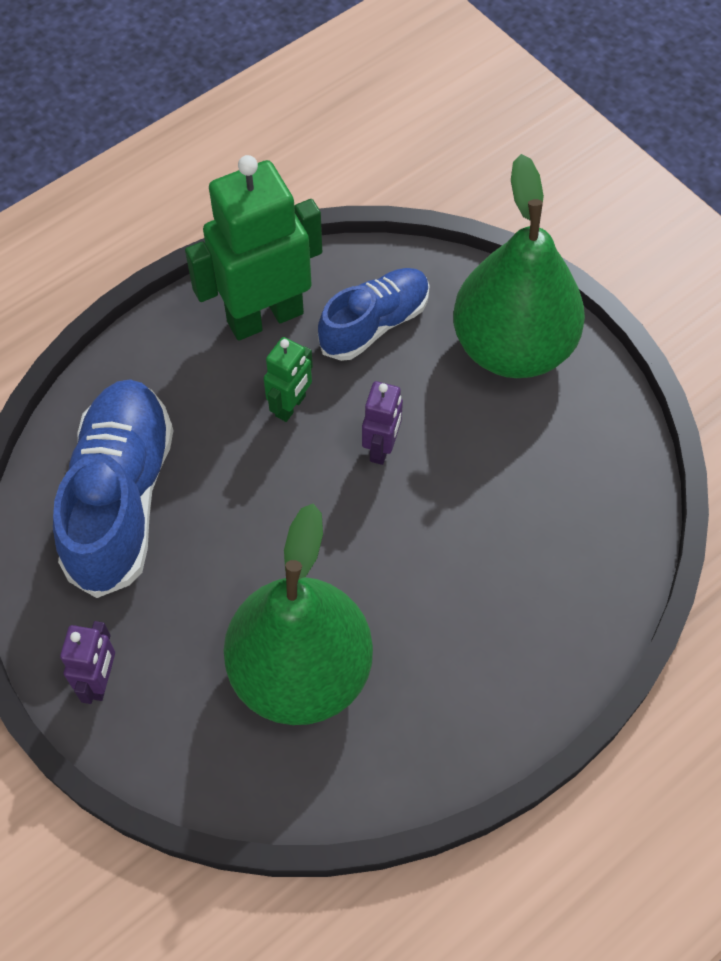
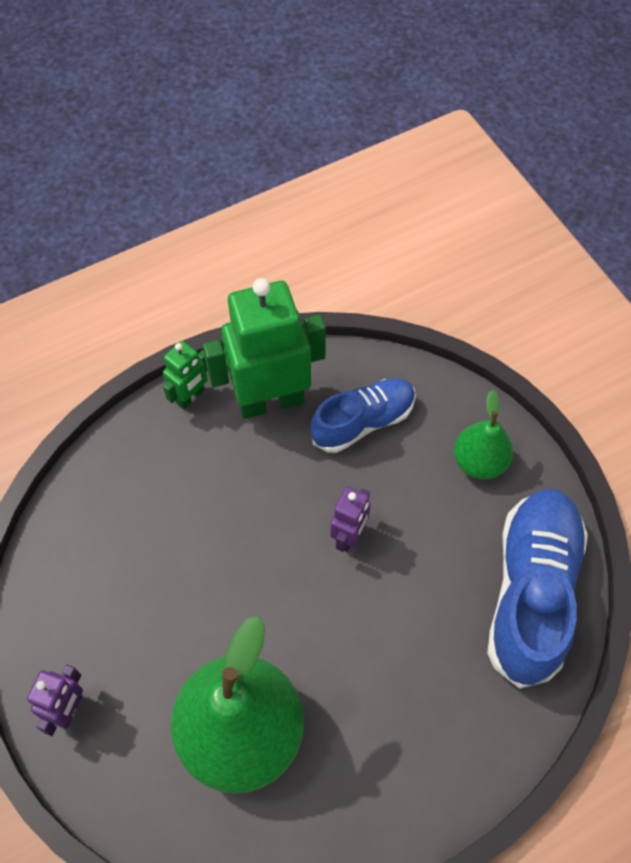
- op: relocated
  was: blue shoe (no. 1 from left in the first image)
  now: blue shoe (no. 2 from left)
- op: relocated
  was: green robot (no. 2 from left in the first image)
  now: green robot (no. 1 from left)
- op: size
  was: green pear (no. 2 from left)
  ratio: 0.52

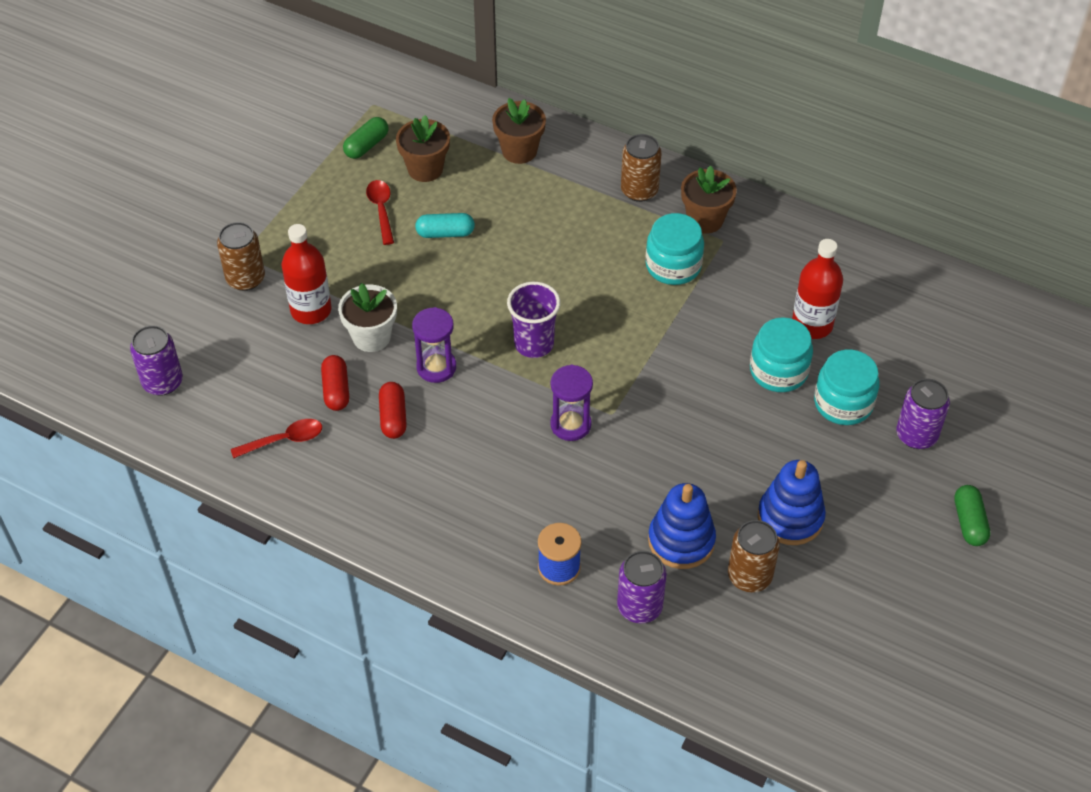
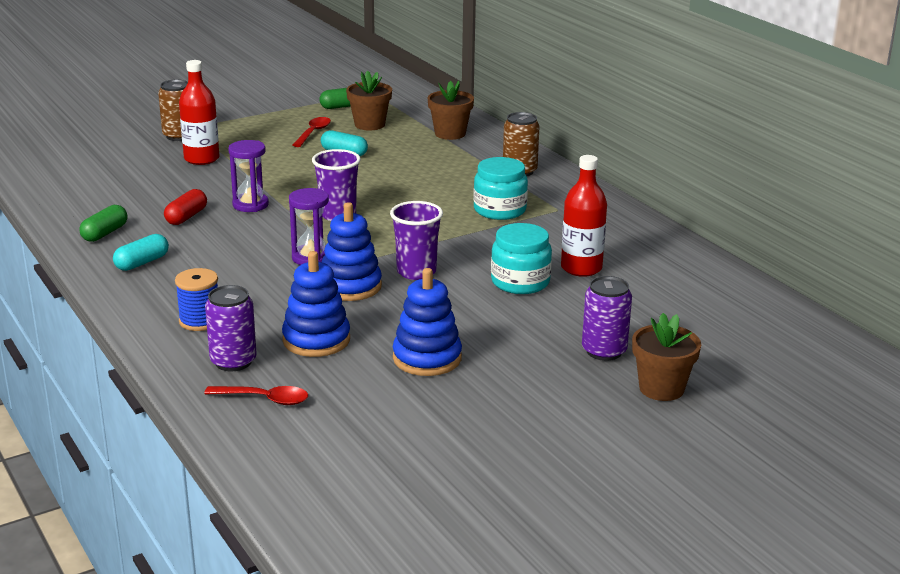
- op: missing
  was: purple can (no. 1 from left)
- op: missing
  was: red capsule (no. 1 from left)
- op: missing
  was: white flower pot
- op: missing
  was: brown can (no. 3 from left)
- op: missing
  was: turquoise jar (no. 3 from left)
- op: appeared
  now: turquoise capsule (no. 1 from left)
- op: appeared
  now: blue stacking toy (no. 2 from left)
- op: appeared
  now: purple cup (no. 2 from left)
- op: relocated
  was: red spoon (no. 1 from left)
- op: relocated
  was: brown flower pot (no. 3 from left)
- op: relocated
  was: green capsule (no. 2 from left in the first image)
  now: green capsule (no. 1 from left)

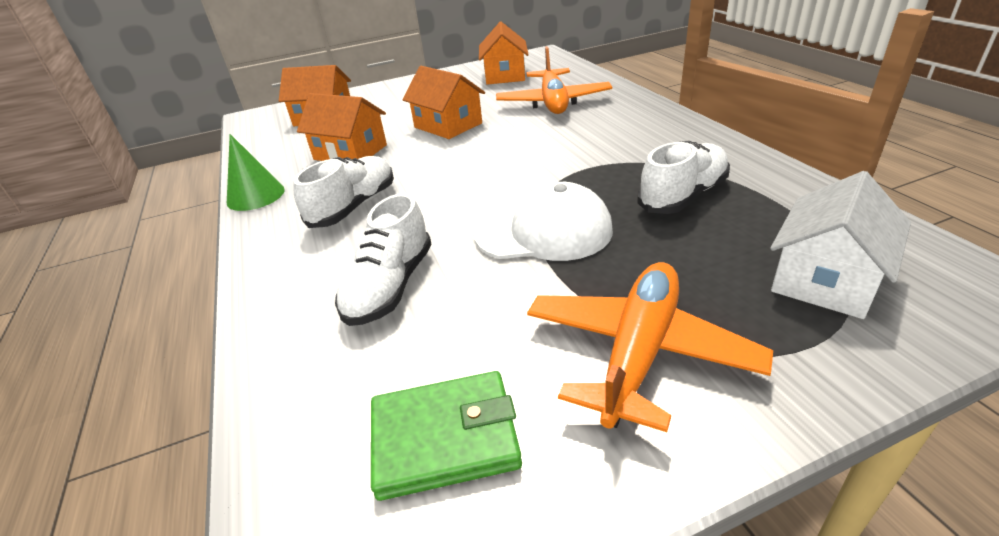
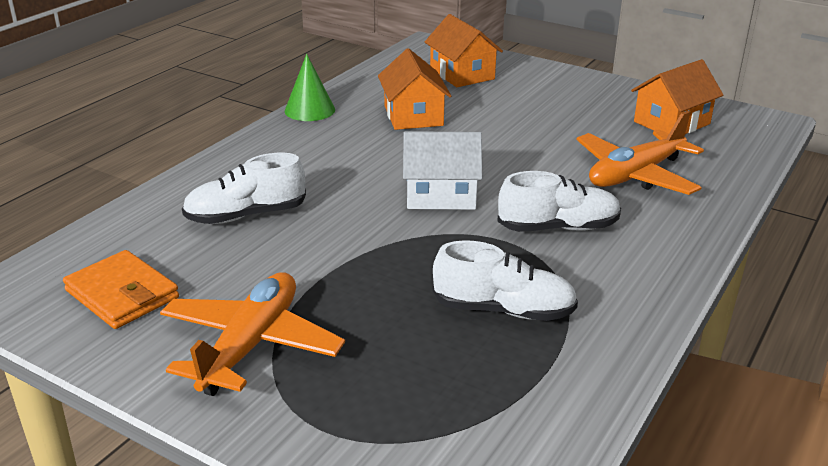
- op: missing
  was: orange house (no. 3 from left)
- op: missing
  was: white cap
- op: relocated
  was: white shoe (no. 1 from left in the first image)
  now: white shoe (no. 3 from left)
- op: relocated
  was: white house
- op: colour
  was: green wallet
  now: orange wallet
- op: spun
  was: orange plane (no. 2 from left in the first image)
  clockwise: -60

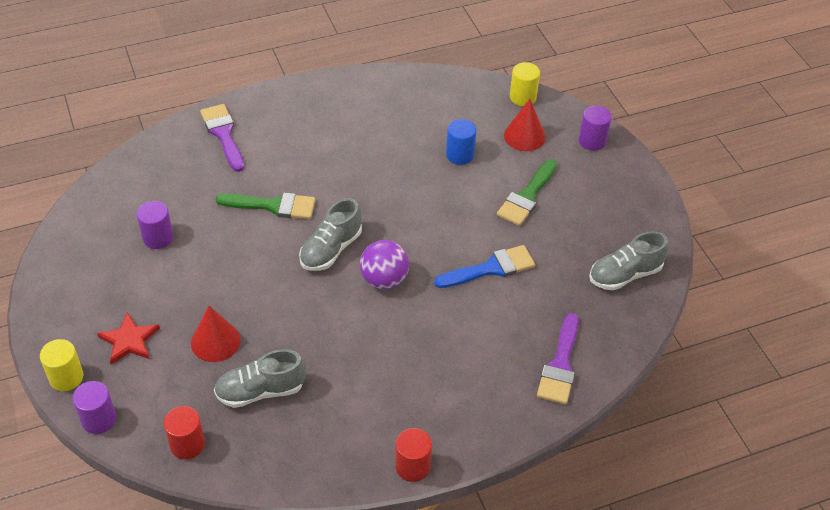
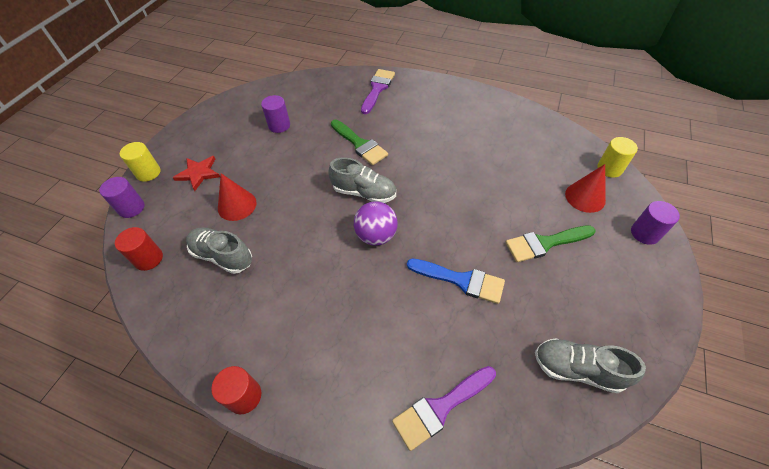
- op: missing
  was: blue cylinder
- op: spun
  was: grey shoe (no. 2 from left)
  clockwise: -150

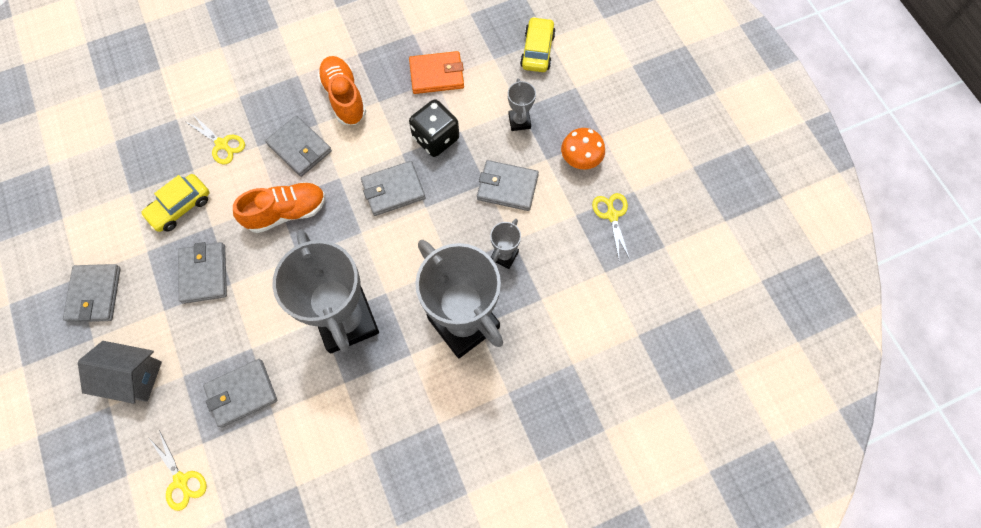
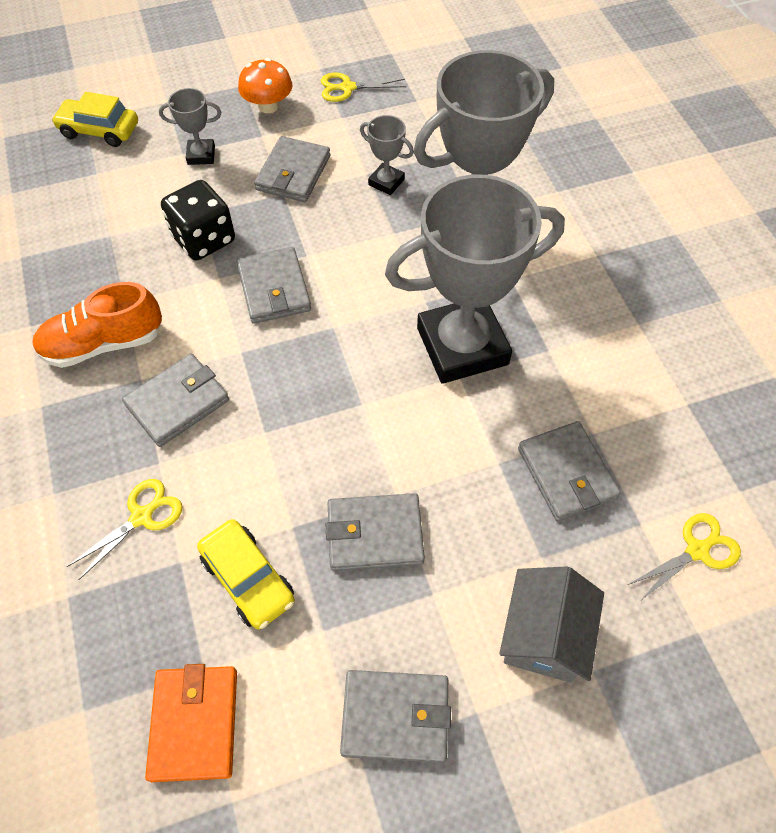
- op: missing
  was: orange shoe (no. 1 from left)
- op: relocated
  was: orange wallet

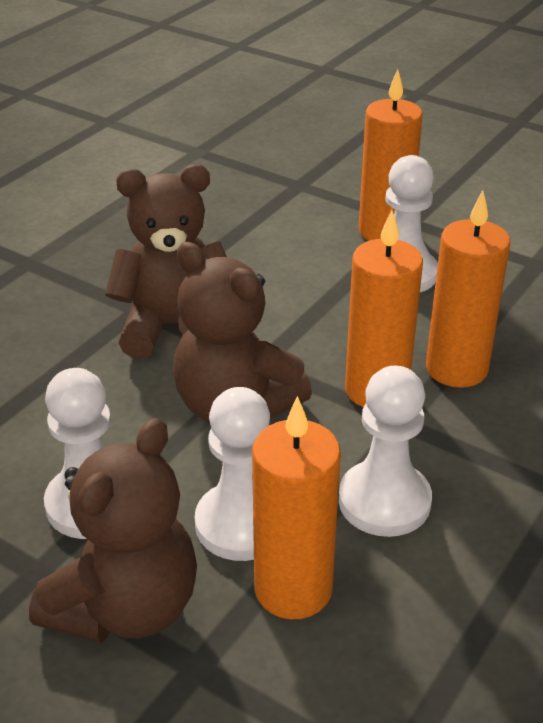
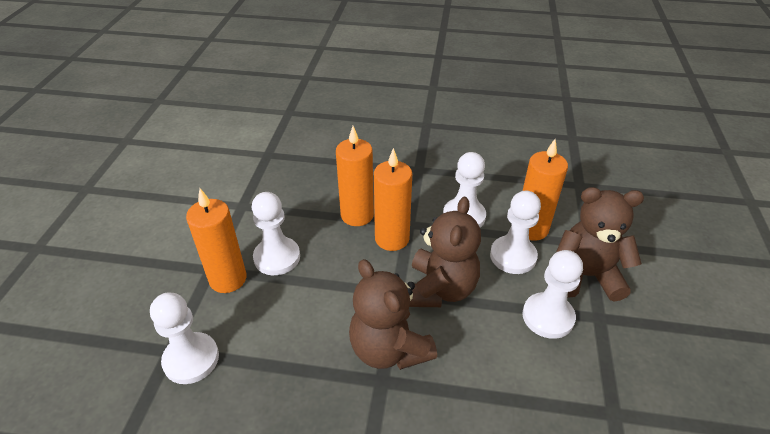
- op: appeared
  now: white pawn (no. 1 from left)

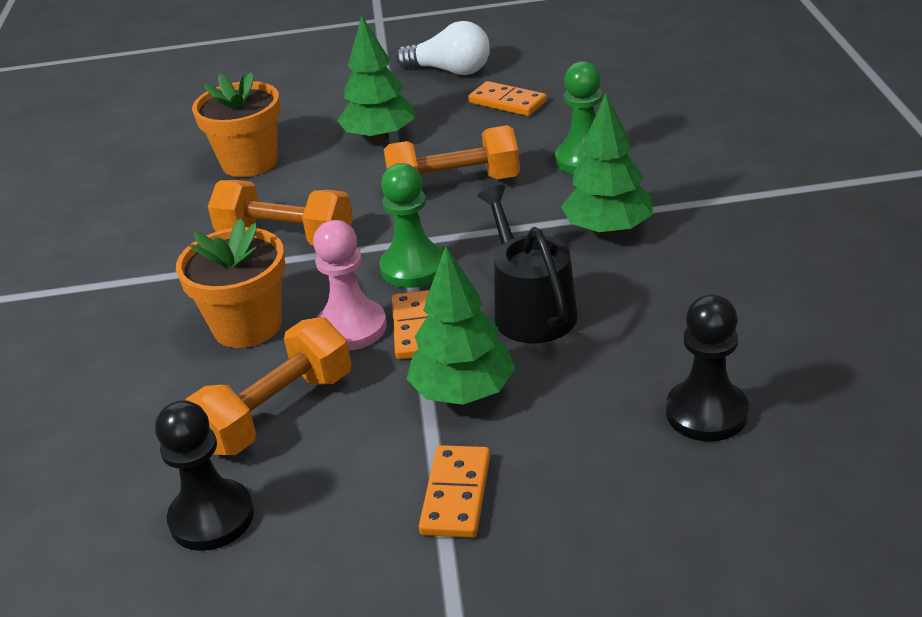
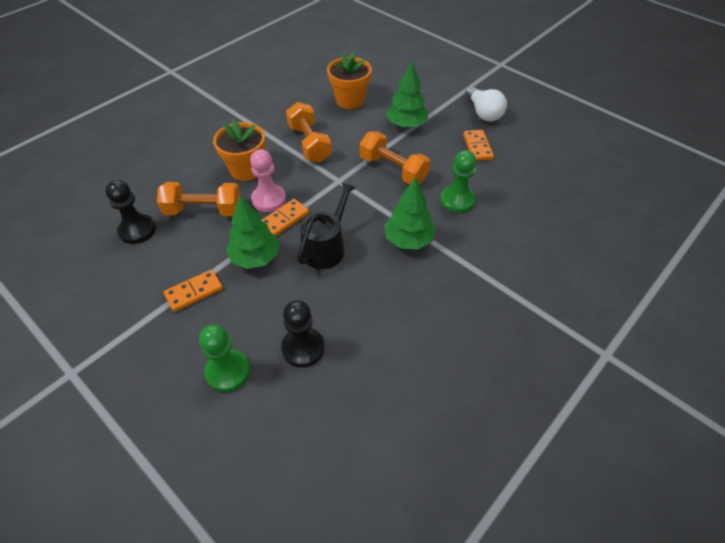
- op: relocated
  was: green pawn (no. 1 from left)

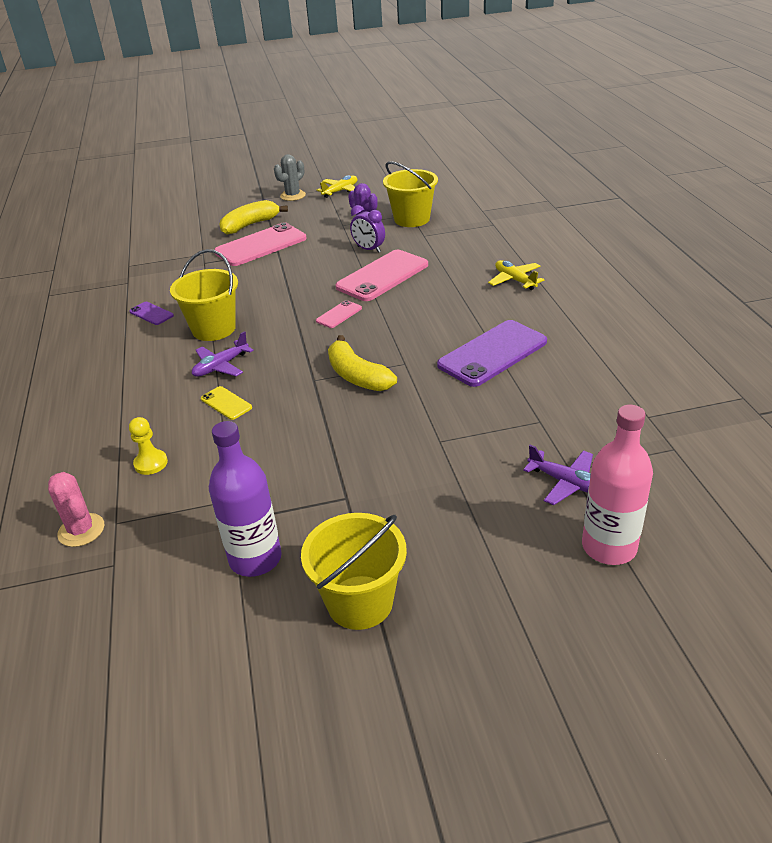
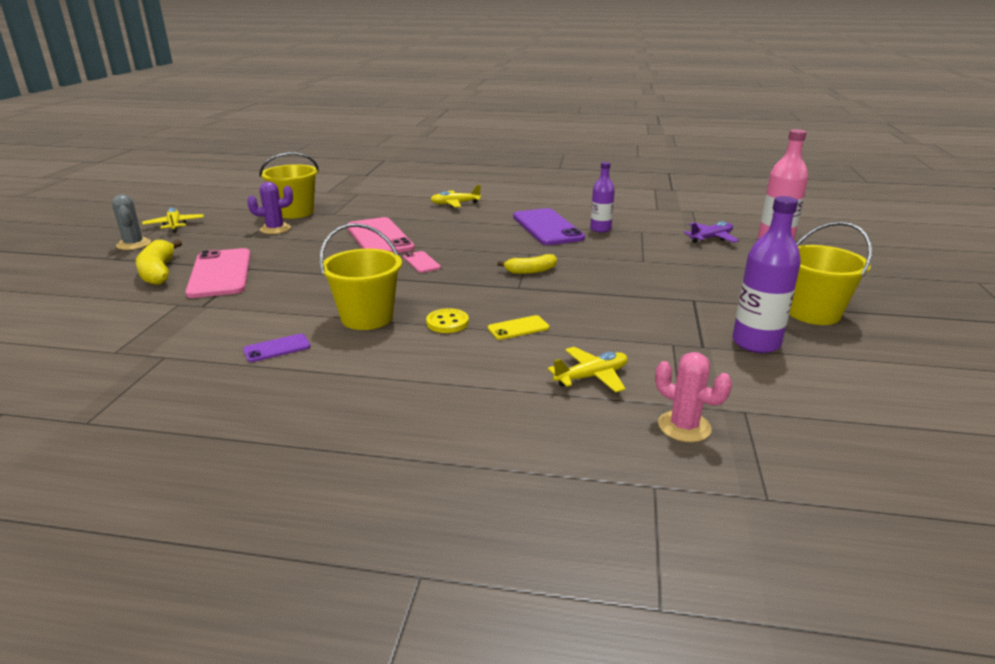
- op: missing
  was: purple clock
- op: appeared
  now: purple bottle (no. 1 from left)
- op: exchanged
  was: yellow pawn
  now: yellow plane (no. 3 from left)
- op: exchanged
  was: purple plane (no. 1 from left)
  now: yellow button
- op: spun
  was: pink cactus
  clockwise: 60
- op: size
  was: yellow banana (no. 2 from left)
  ratio: 0.65

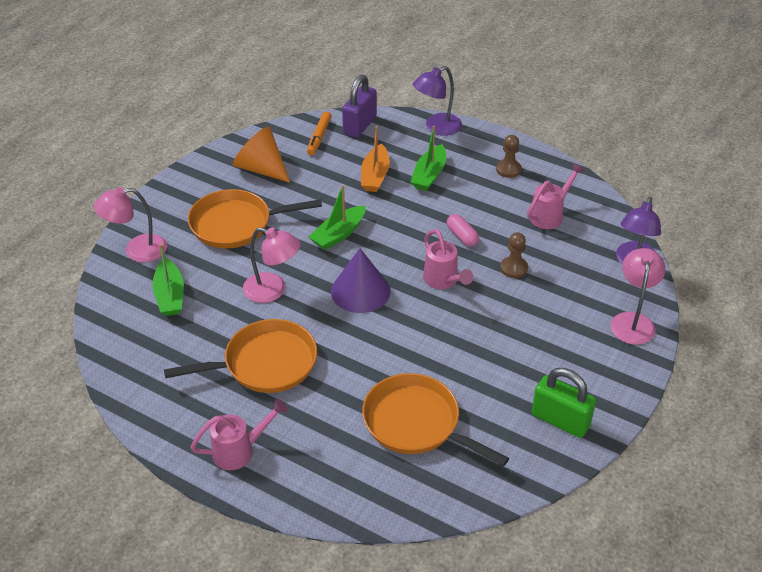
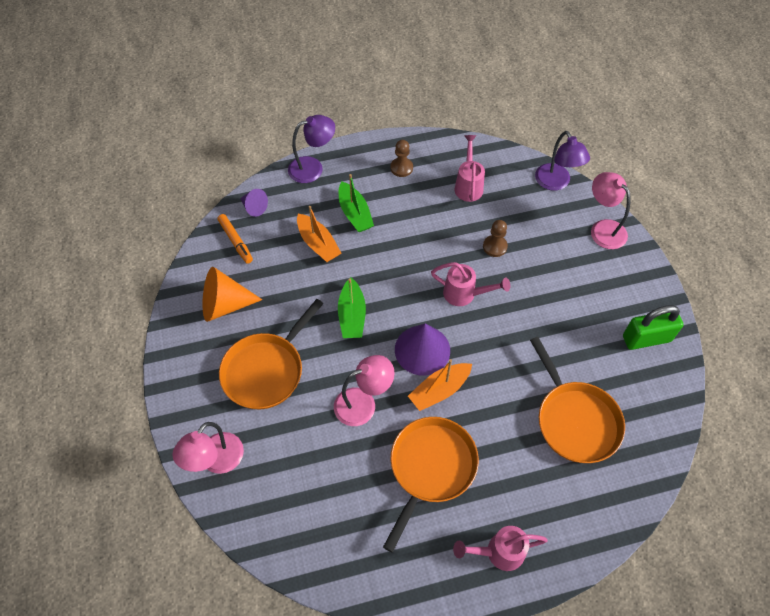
- op: missing
  was: green boat (no. 1 from left)
- op: missing
  was: pink capsule
- op: appeared
  now: orange boat (no. 2 from left)
- op: exchanged
  was: purple padlock
  now: purple cone (no. 1 from left)
- op: spun
  was: pink watering can (no. 1 from left in the first image)
  clockwise: -120
- op: spun
  was: orange pan (no. 3 from left)
  clockwise: -105
- op: spun
  was: purple lamp (no. 1 from left)
  clockwise: -120

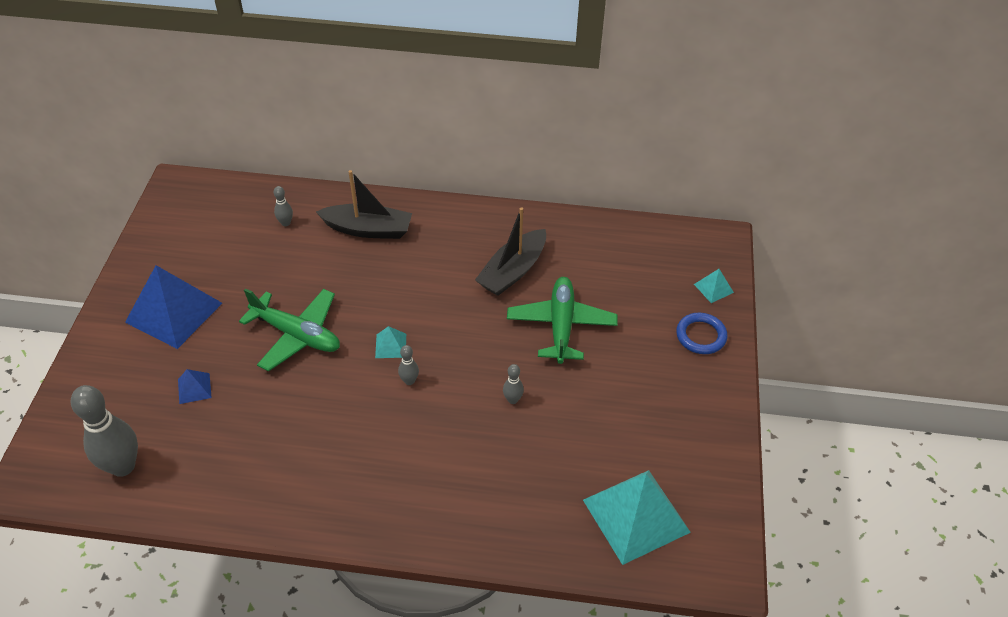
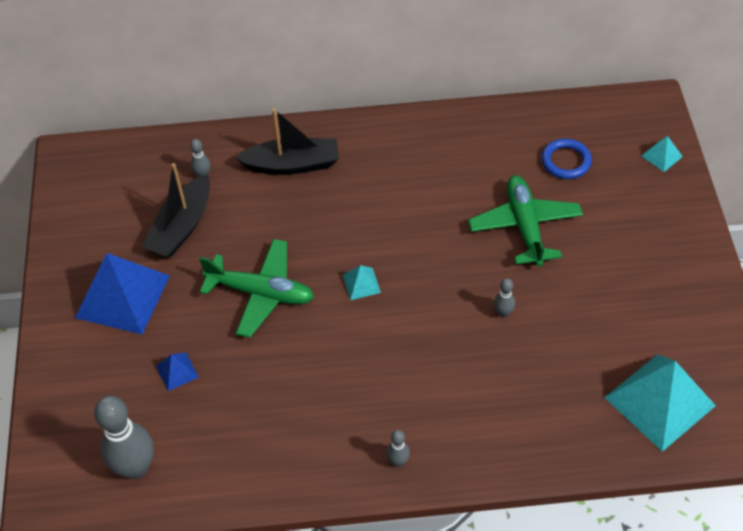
- op: relocated
  was: grey bowling pin (no. 3 from left)
- op: relocated
  was: black boat (no. 2 from left in the first image)
  now: black boat (no. 1 from left)
- op: relocated
  was: blue ring

